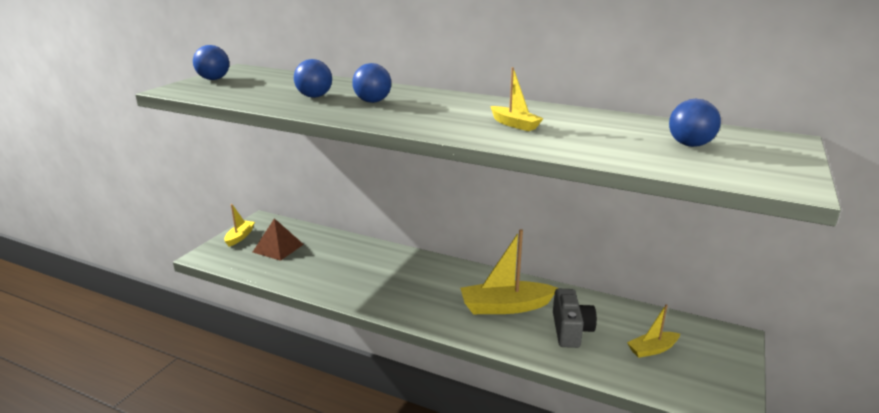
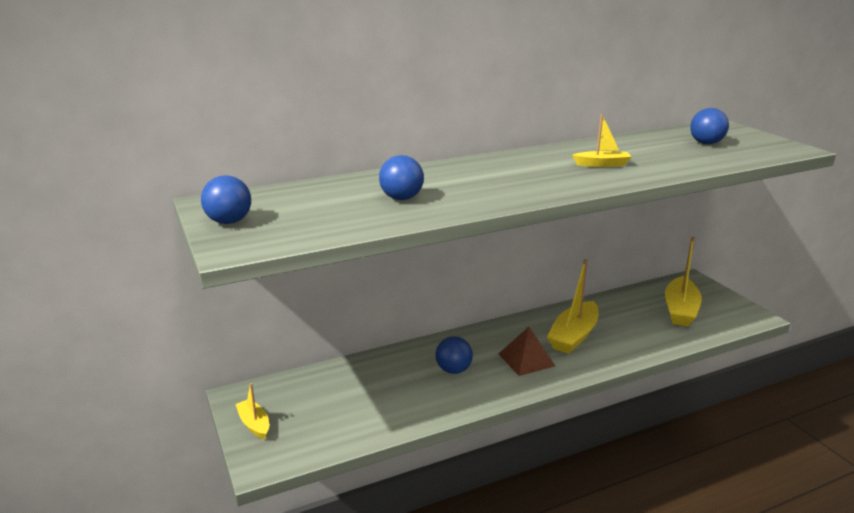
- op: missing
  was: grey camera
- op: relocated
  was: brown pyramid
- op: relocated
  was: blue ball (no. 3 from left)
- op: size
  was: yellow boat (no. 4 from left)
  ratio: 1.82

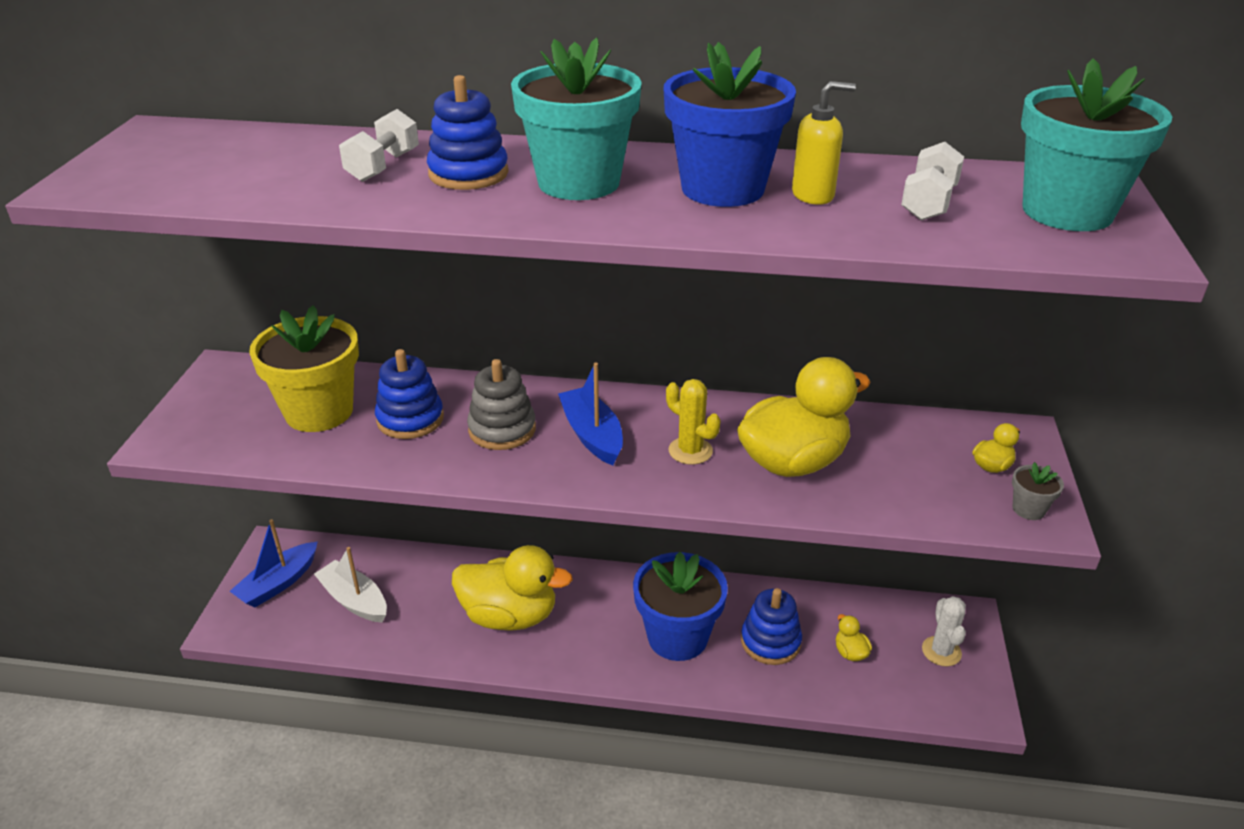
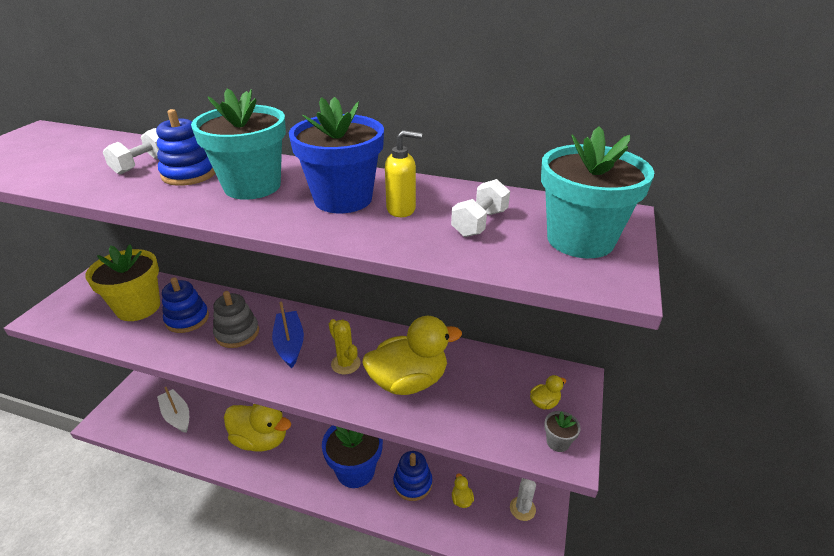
- op: missing
  was: blue boat (no. 1 from left)

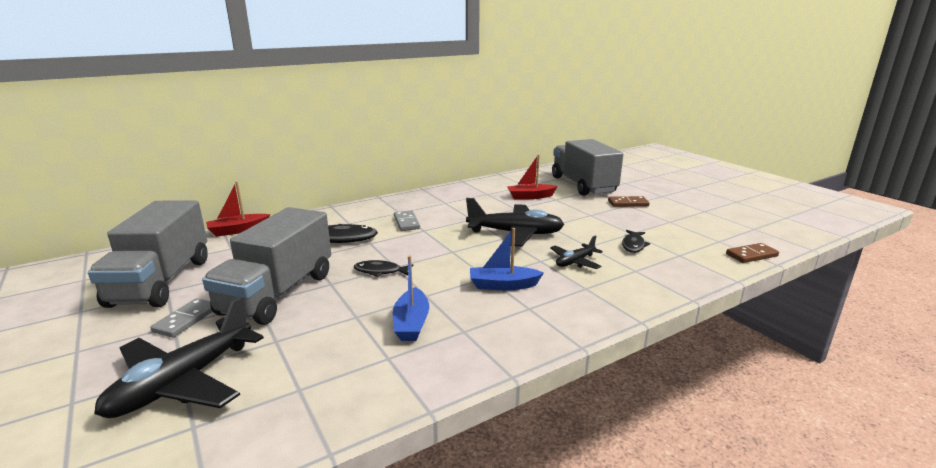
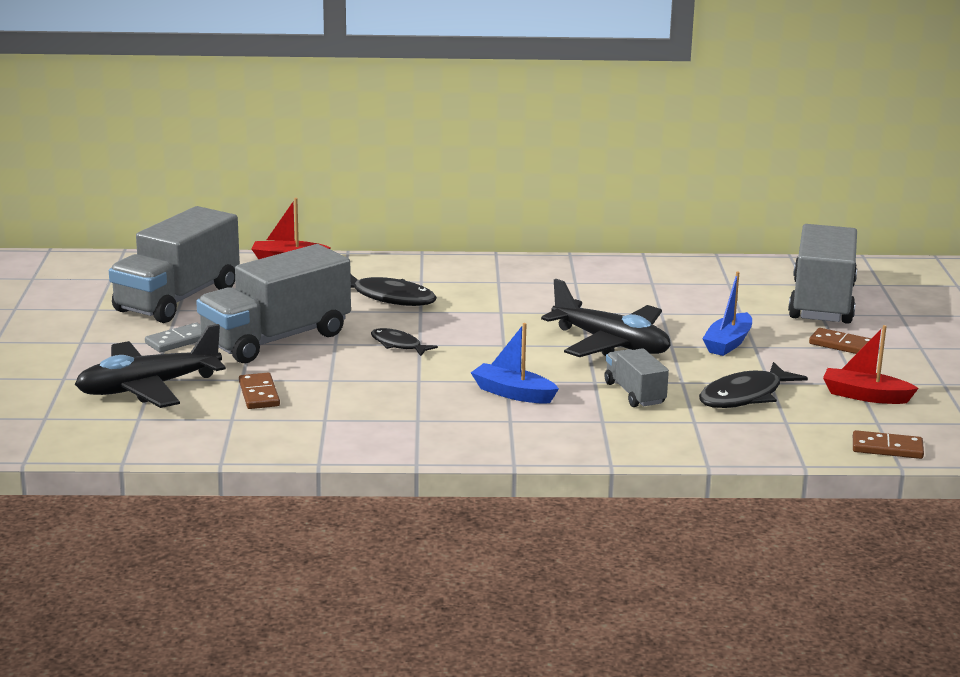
- op: missing
  was: grey domino (no. 2 from left)
- op: appeared
  now: brown domino (no. 1 from left)
- op: relocated
  was: blue boat (no. 1 from left in the first image)
  now: blue boat (no. 2 from left)
- op: relocated
  was: red boat (no. 2 from left)
- op: exchanged
  was: black plane (no. 3 from left)
  now: grey truck (no. 3 from left)
- op: size
  was: black fish (no. 3 from left)
  ratio: 1.64

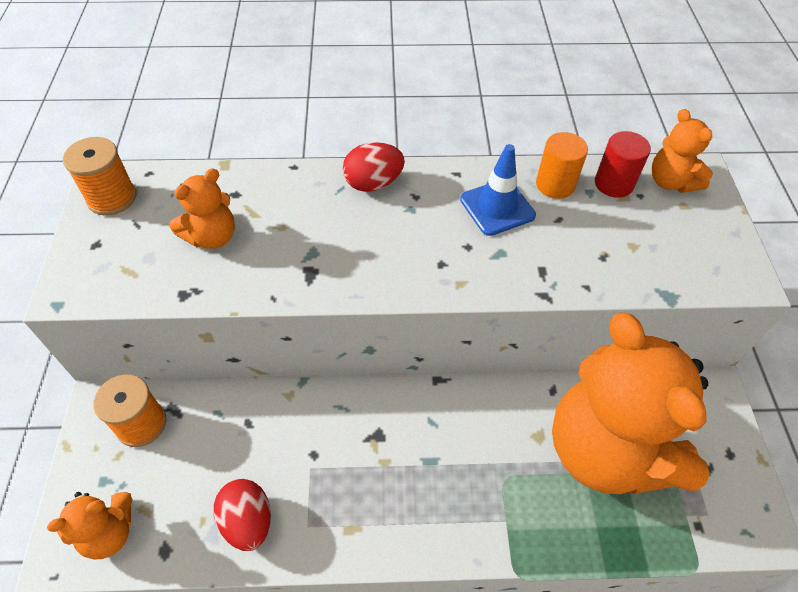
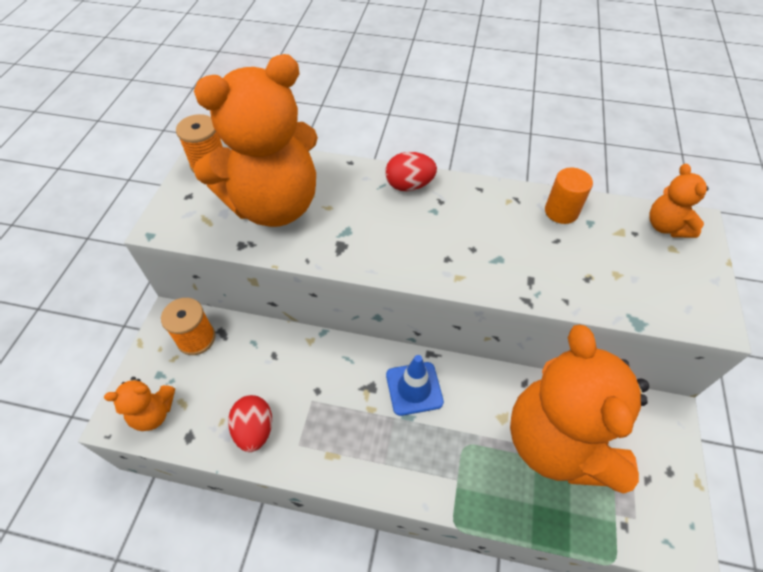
- op: missing
  was: red cylinder
- op: relocated
  was: blue traffic cone
- op: size
  was: orange teddy bear (no. 2 from left)
  ratio: 2.32

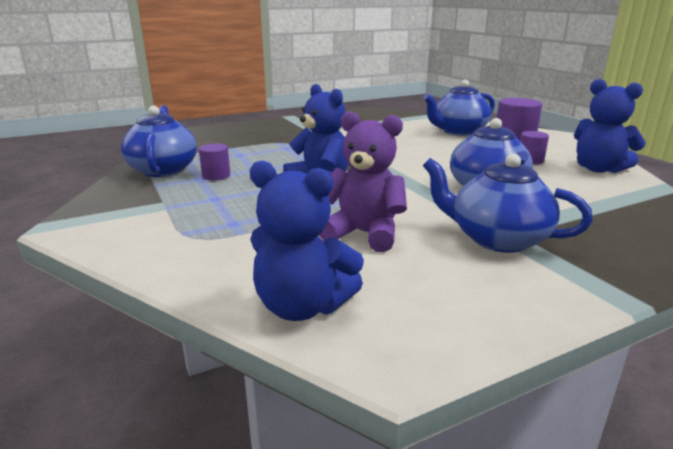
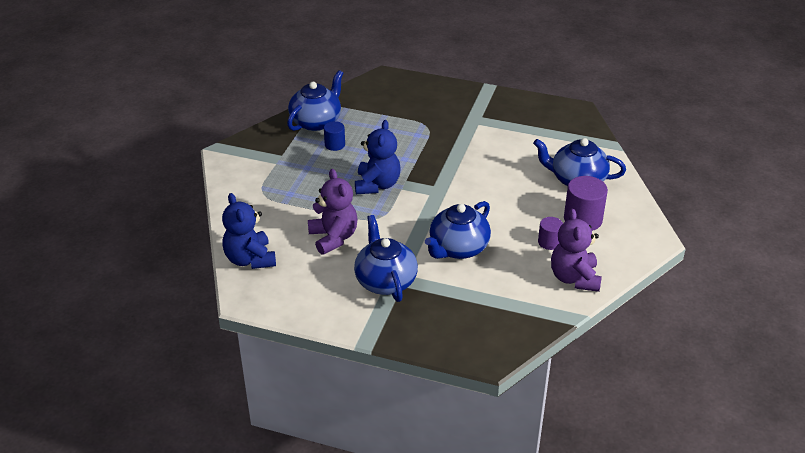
- op: colour
  was: purple cylinder (no. 1 from left)
  now: blue cylinder
- op: colour
  was: blue teddy bear (no. 3 from left)
  now: purple teddy bear (no. 2 from left)

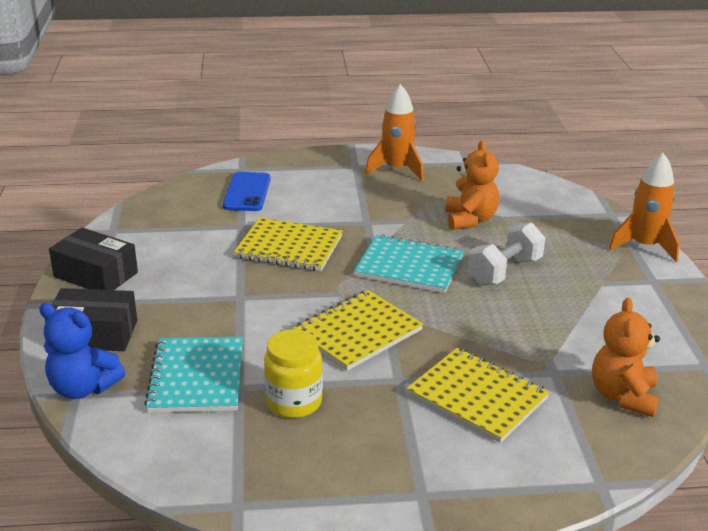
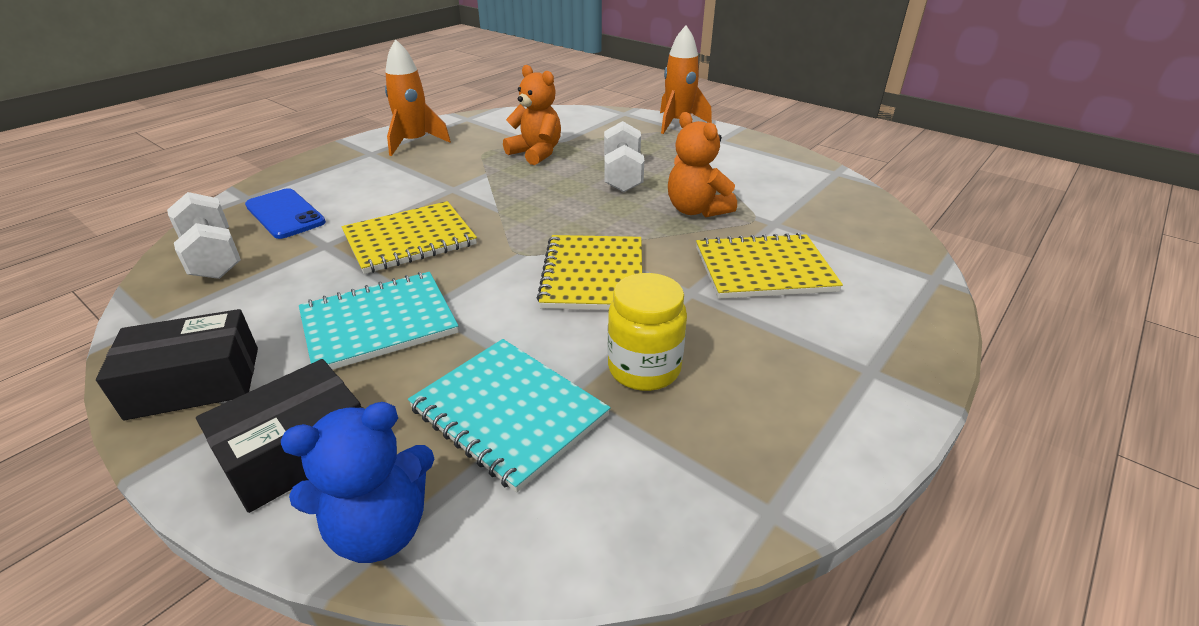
- op: appeared
  now: white dumbbell (no. 1 from left)
- op: relocated
  was: turquoise notebook (no. 2 from left in the first image)
  now: turquoise notebook (no. 1 from left)
- op: relocated
  was: orange teddy bear (no. 2 from left)

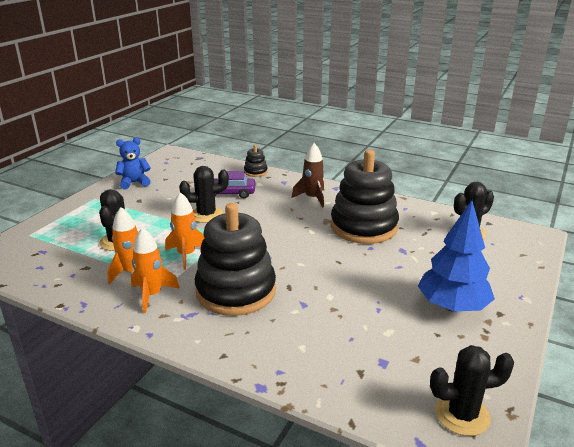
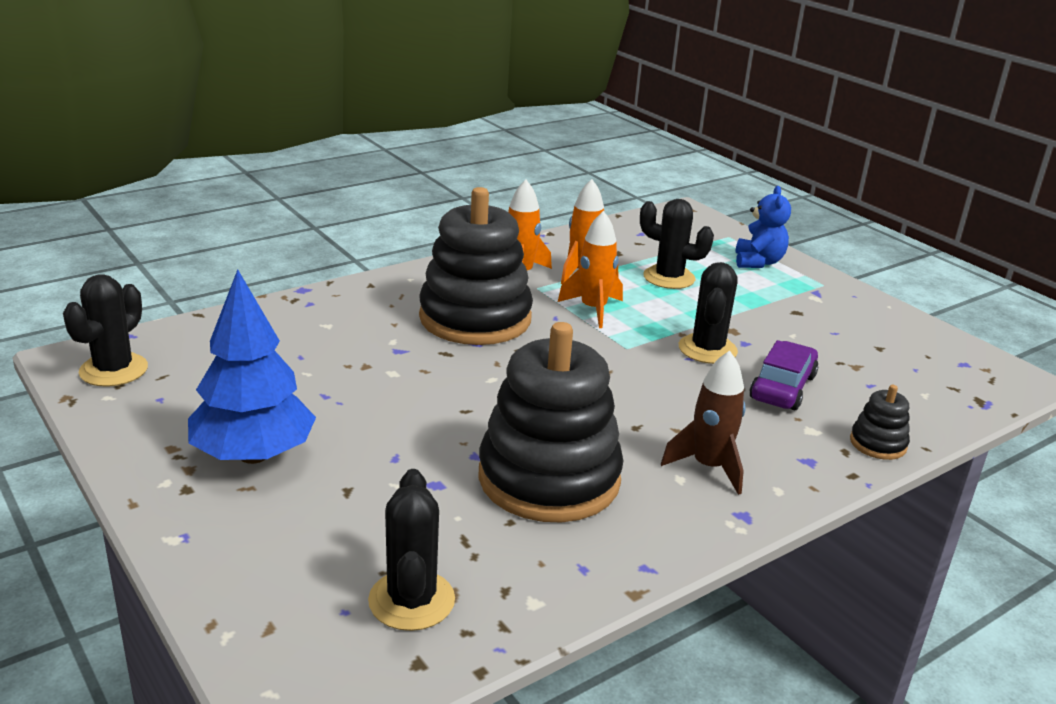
- op: relocated
  was: blue teddy bear

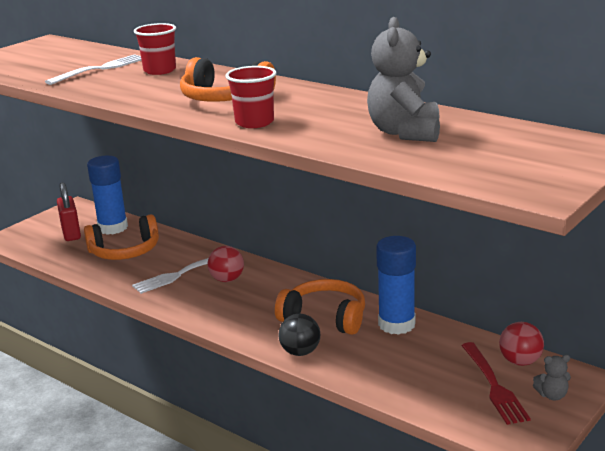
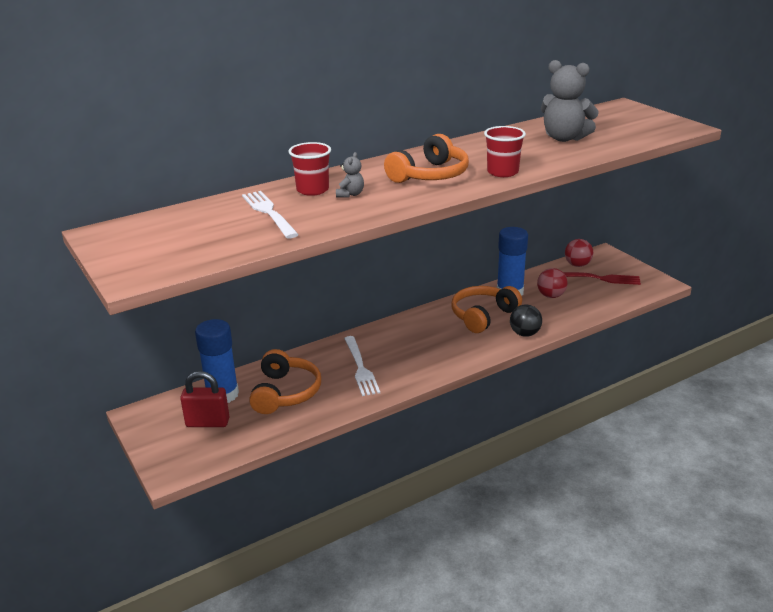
- op: relocated
  was: red ball (no. 1 from left)
- op: relocated
  was: grey teddy bear (no. 2 from left in the first image)
  now: grey teddy bear (no. 1 from left)

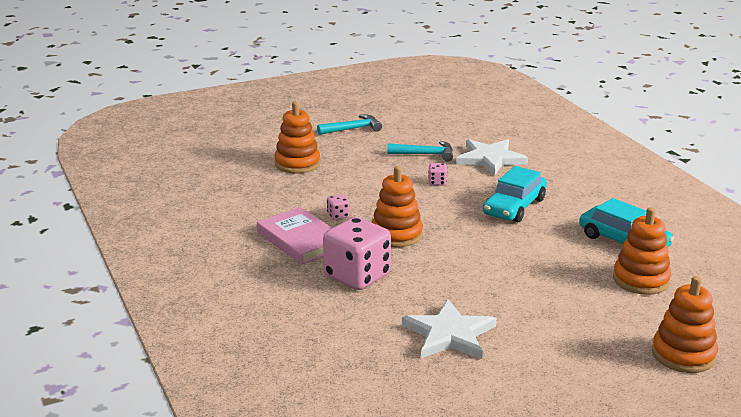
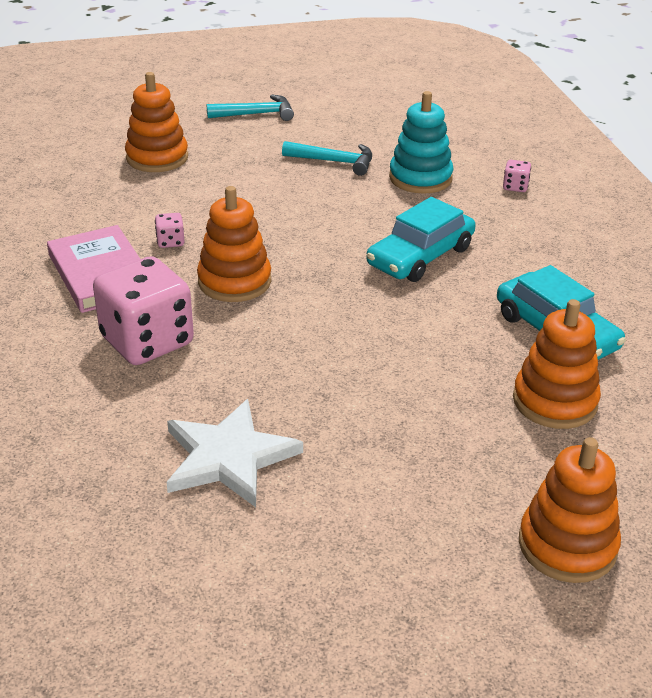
- op: relocated
  was: pink dice (no. 3 from left)
- op: exchanged
  was: white star (no. 2 from left)
  now: turquoise stacking toy

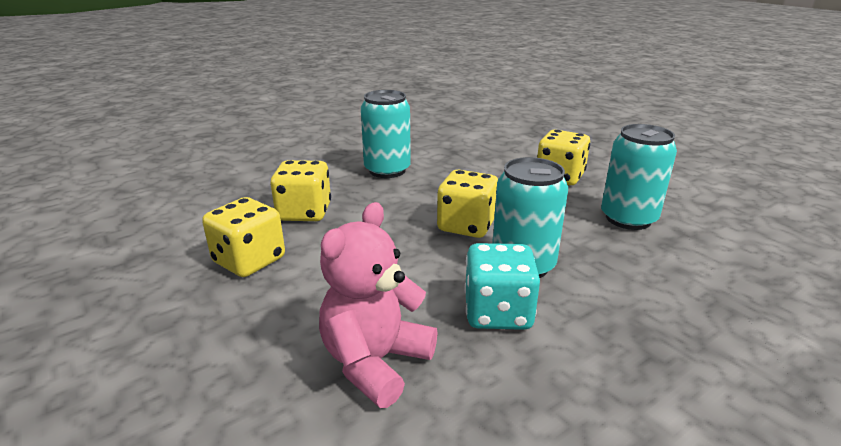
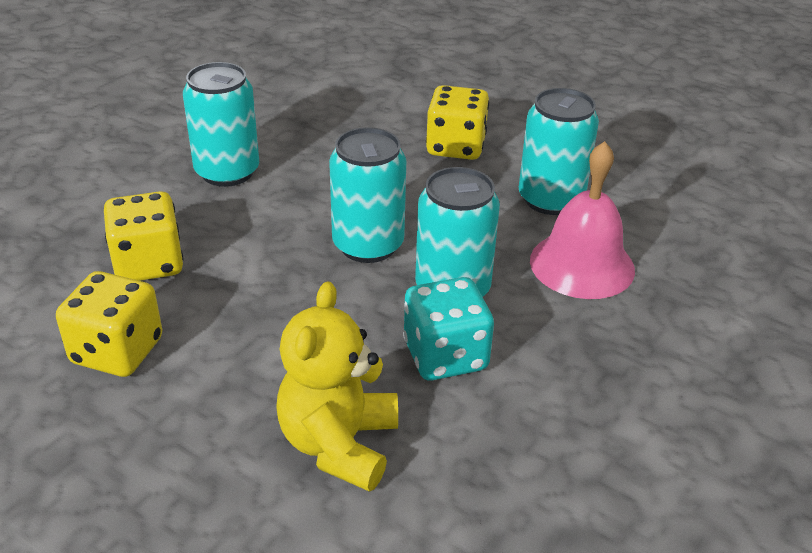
- op: appeared
  now: pink bell
- op: exchanged
  was: yellow dice (no. 3 from left)
  now: turquoise can (no. 2 from left)
- op: colour
  was: pink teddy bear
  now: yellow teddy bear

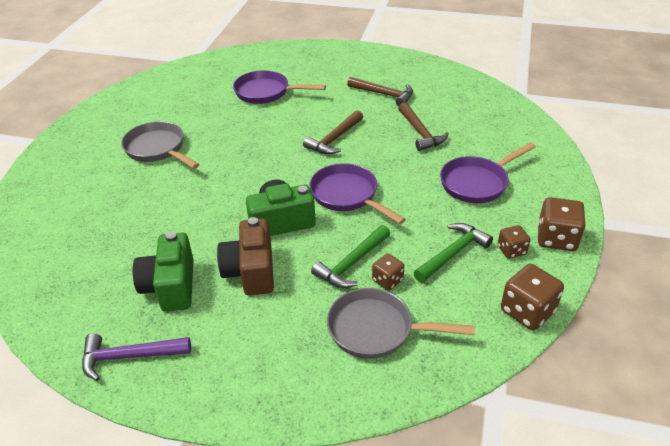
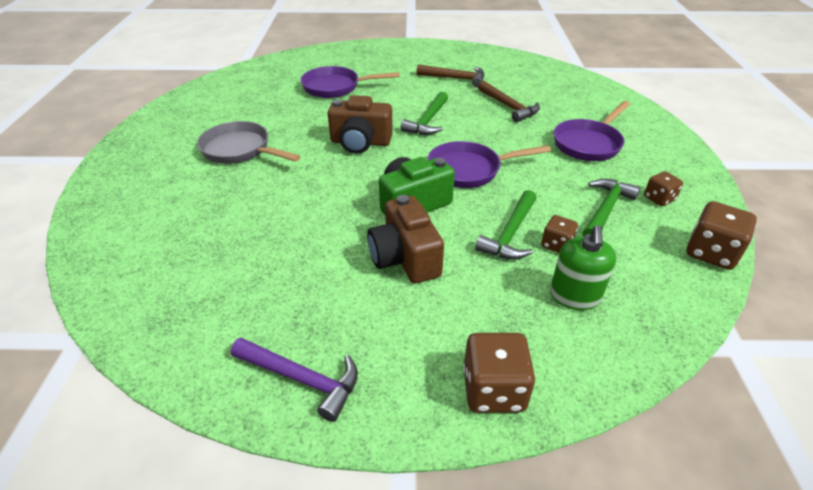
- op: missing
  was: green camera (no. 1 from left)
- op: appeared
  now: brown camera (no. 1 from left)
- op: relocated
  was: brown dice (no. 4 from left in the first image)
  now: brown dice (no. 1 from left)
- op: exchanged
  was: grey pan (no. 2 from left)
  now: green soap dispenser
- op: colour
  was: brown hammer (no. 1 from left)
  now: green hammer (no. 1 from left)
- op: spun
  was: purple hammer
  clockwise: -135
- op: spun
  was: purple pan (no. 2 from left)
  clockwise: -45

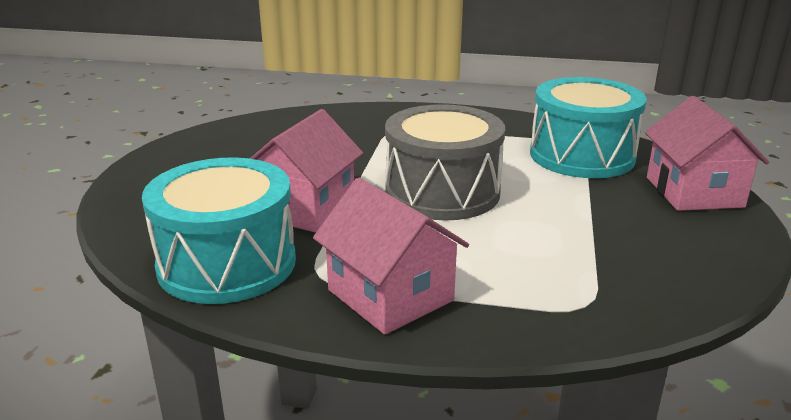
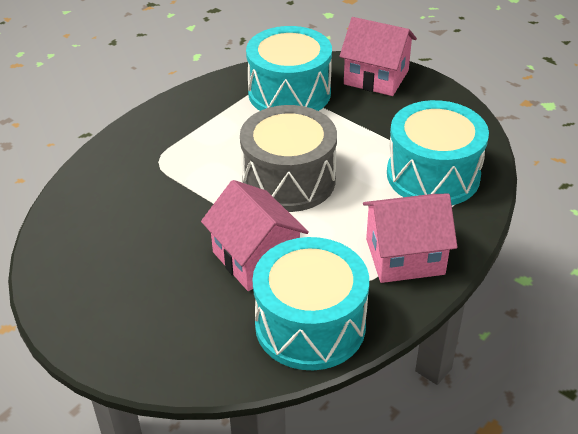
- op: appeared
  now: turquoise drum (no. 3 from left)

